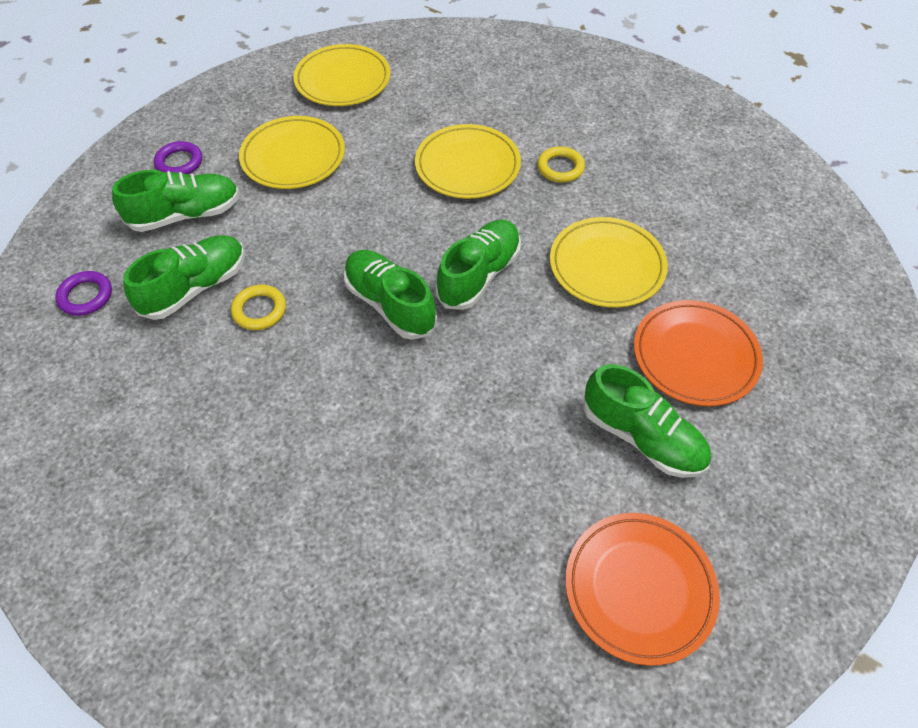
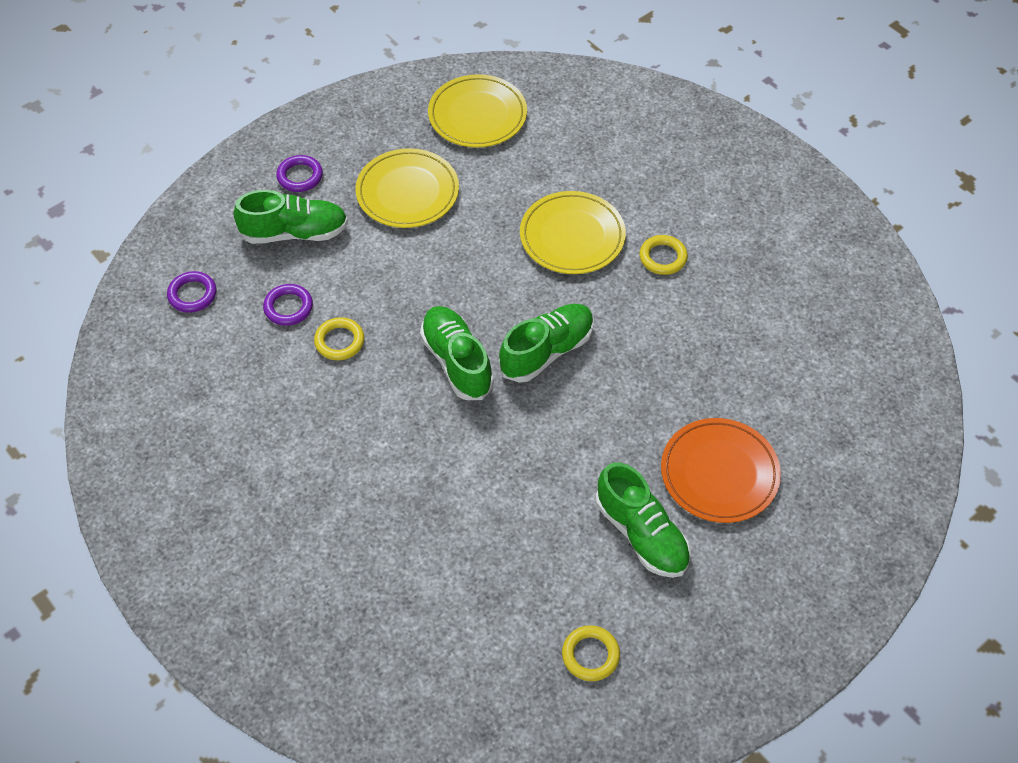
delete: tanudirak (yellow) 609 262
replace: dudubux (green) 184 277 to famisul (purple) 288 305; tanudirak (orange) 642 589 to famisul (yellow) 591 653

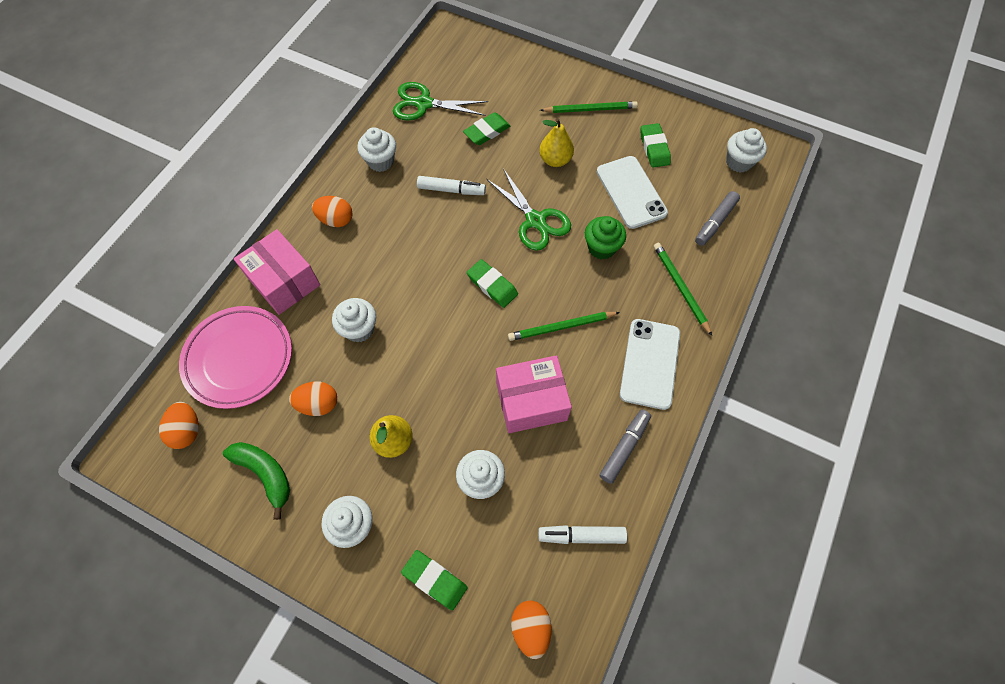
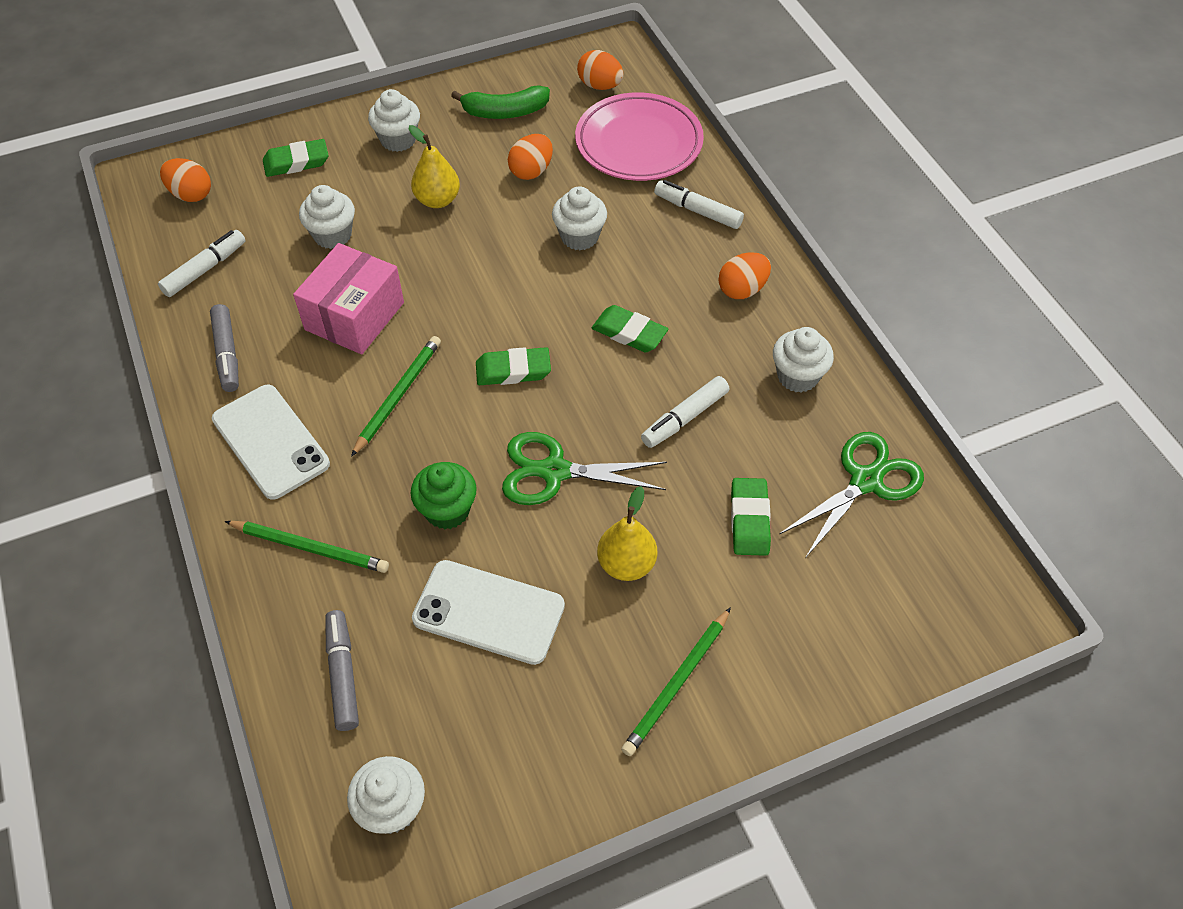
move: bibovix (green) 656 145 to 630 328
replace: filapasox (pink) 277 272 to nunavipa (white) 699 204

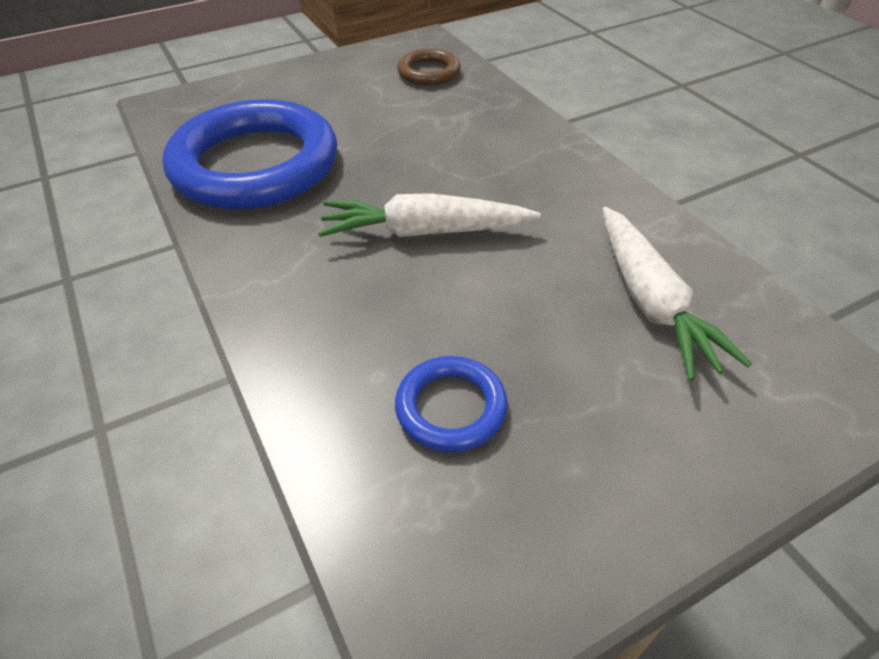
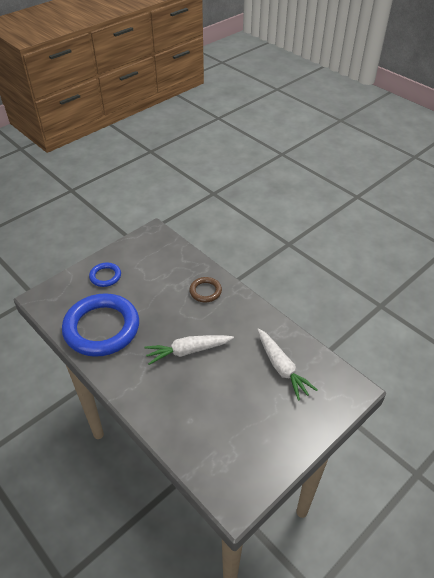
move: famisul (blue) 451 404 to 105 275; famisul (brown) 429 67 to 205 289

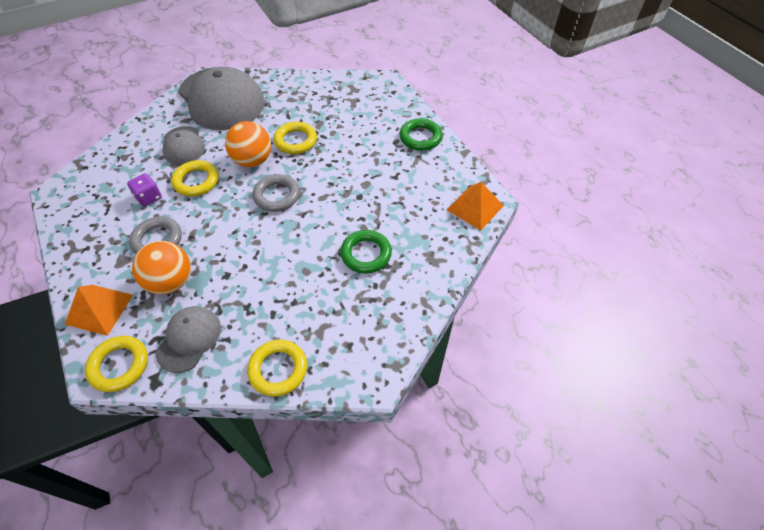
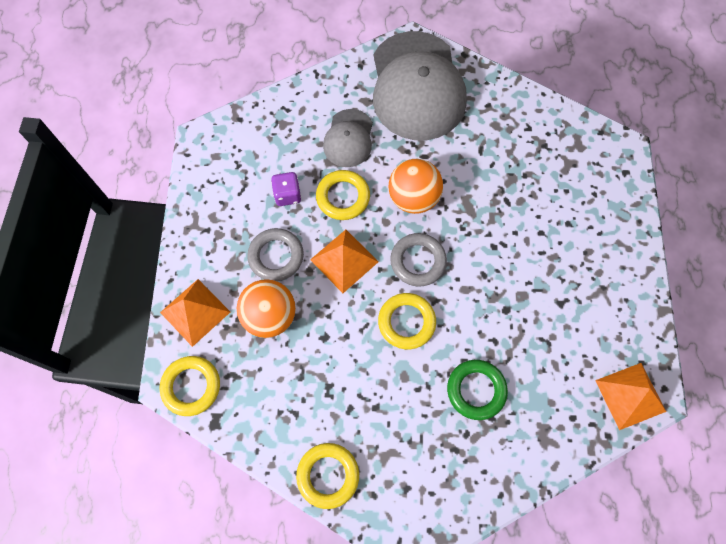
delete: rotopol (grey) 188 339; famisul (green) 421 134
insert: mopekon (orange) 344 261
move: famisul (yellow) 295 138 to 407 321

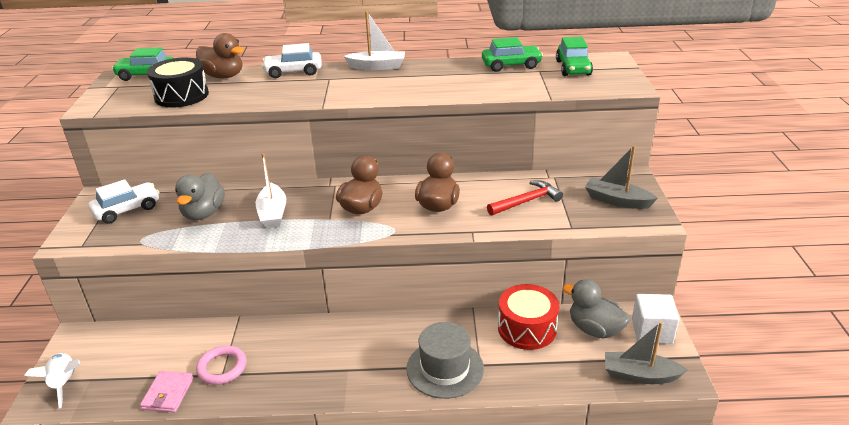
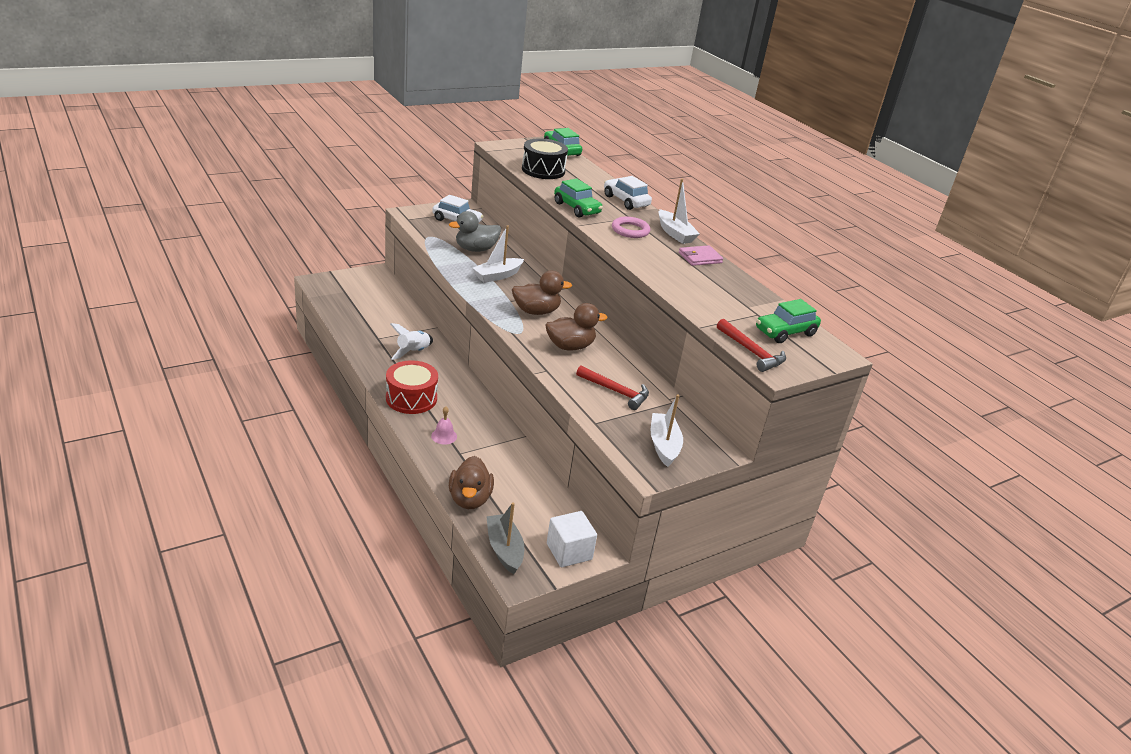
delete: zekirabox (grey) 596 309
insert: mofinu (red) 751 345
move: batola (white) 52 380 to 411 341; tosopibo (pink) 167 391 to 701 255; zekirabox (brown) 220 55 to 471 482; famisul (pink) 221 365 to 631 227; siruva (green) 512 54 to 578 197; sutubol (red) 528 317 to 412 387
replace: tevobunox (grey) 445 360 to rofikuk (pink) 444 425
recolor: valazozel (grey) 621 177 to valazozel (white) 667 430

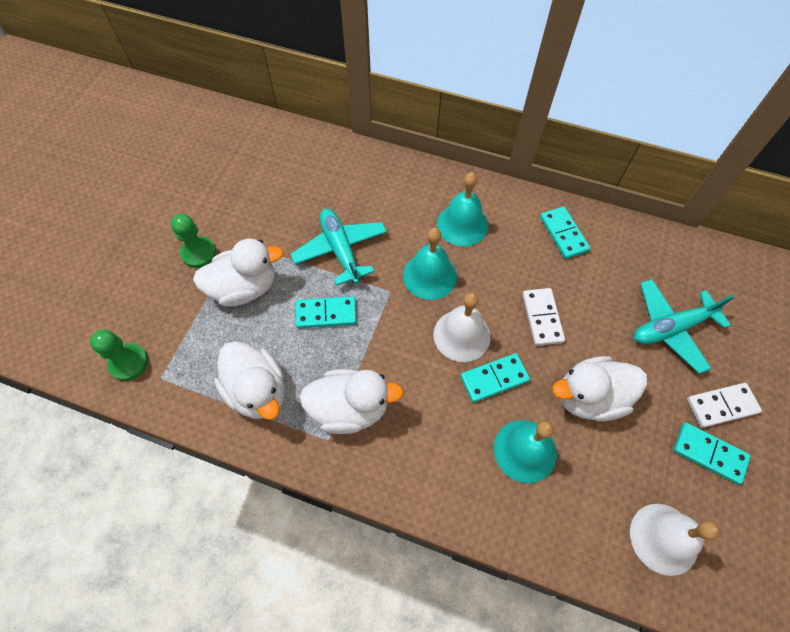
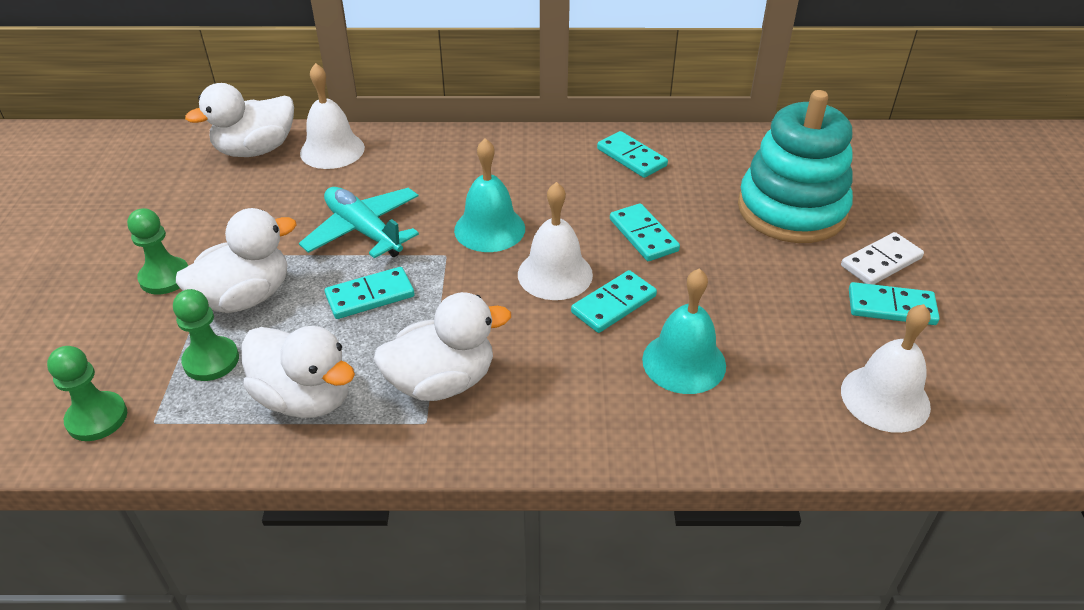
delete: rofikuk (turquoise) 462 209
insert: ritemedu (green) 206 335; rofikuk (white) 332 116
move: zekirabox (white) 599 388 to 239 120
replace: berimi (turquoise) 684 326 to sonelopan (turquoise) 795 166
recolor: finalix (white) 543 317 to finalix (turquoise) 645 232

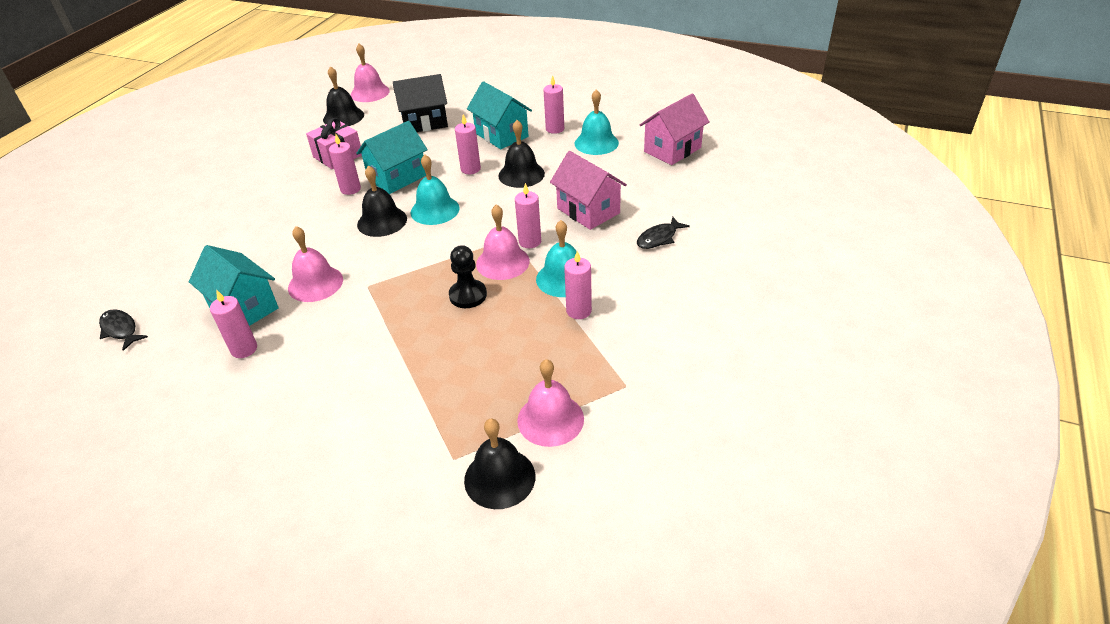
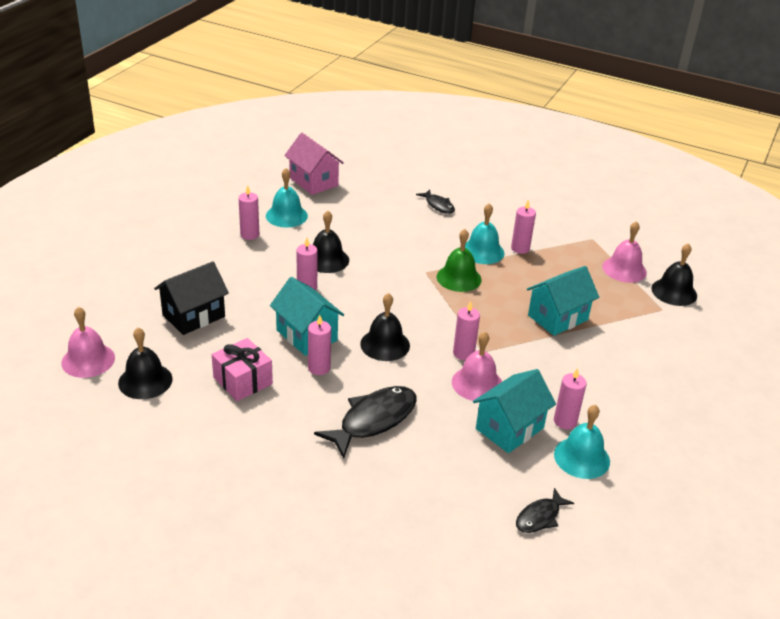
delete: ritemedu (black) 468 276; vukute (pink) 588 190
insert: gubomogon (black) 365 422
move: rofikuk (turquoise) 435 190 to 582 442; vukute (turquoise) 499 115 to 563 301; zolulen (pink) 528 215 to 466 330
recolor: rofikuk (pink) 503 242 to rofikuk (green) 459 260
rotate: vukute (black) 420 103 = 191 298 60 degrees clockwise

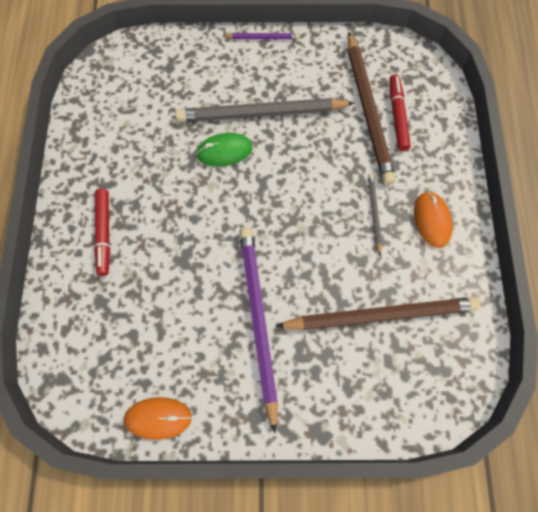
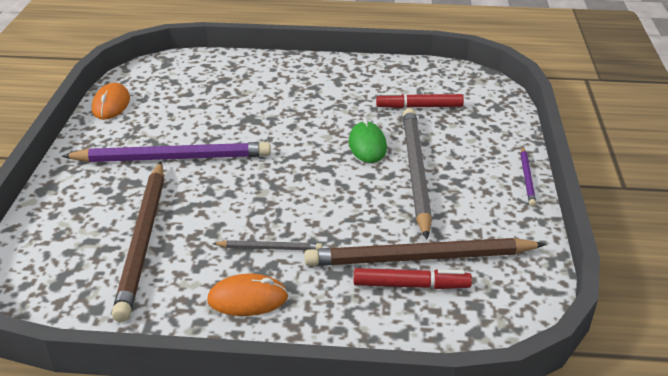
move: nunavipa (red) 102 232 to 420 100

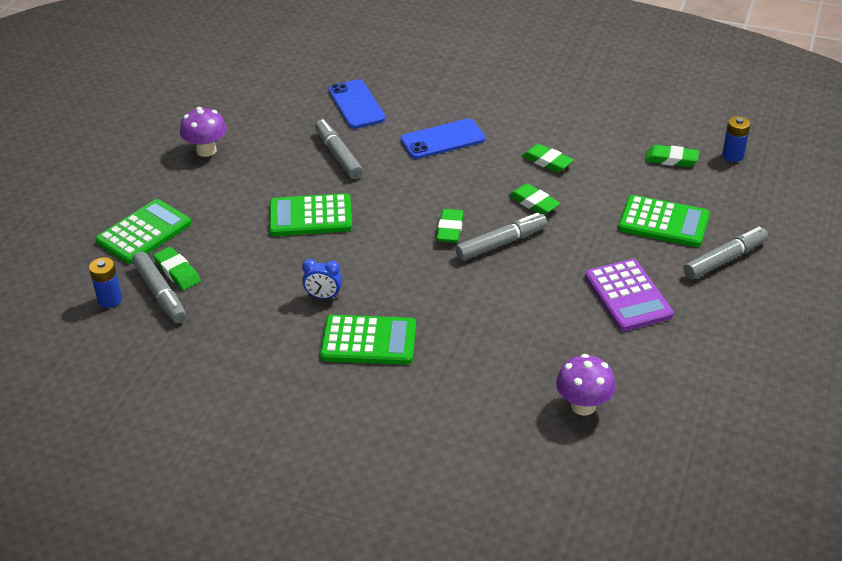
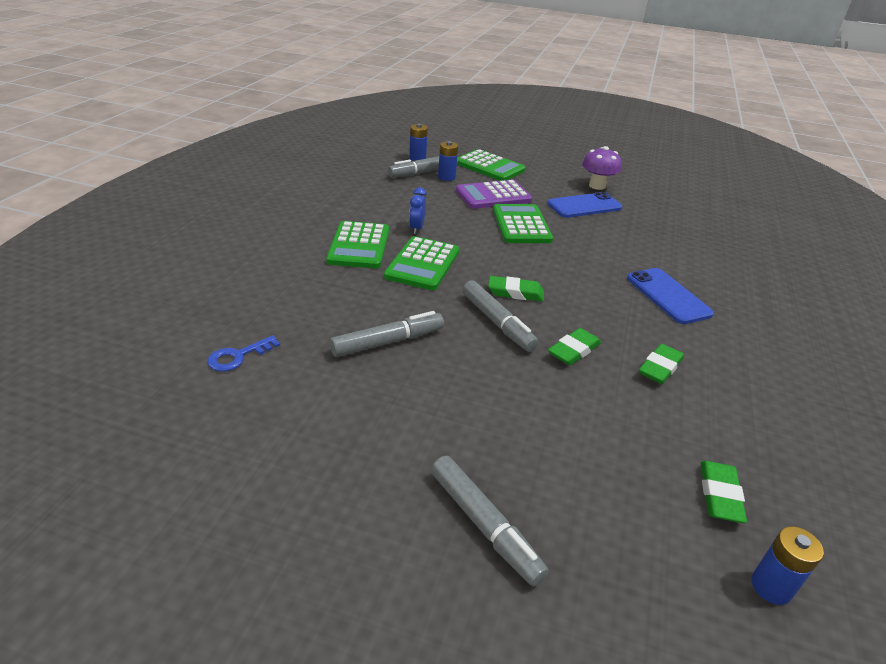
move: nunavipa (grey) 339 149 to 387 334; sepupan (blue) 356 104 to 584 205; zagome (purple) 629 295 to 494 194; zagome (green) 664 221 to 422 263
replace: bibovix (green) 177 268 to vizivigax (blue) 448 161; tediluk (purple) 586 385 to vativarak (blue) 243 353

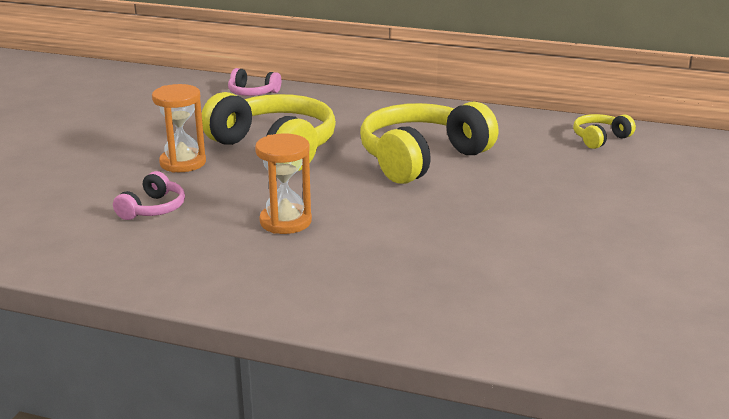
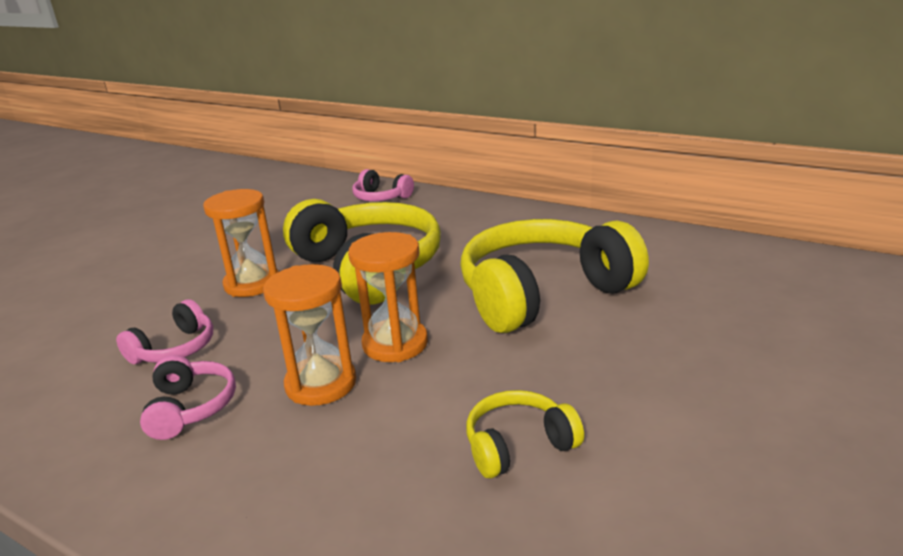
insert: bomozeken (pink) 188 397; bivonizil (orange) 388 297
move: bomozeken (yellow) 604 131 to 525 434

